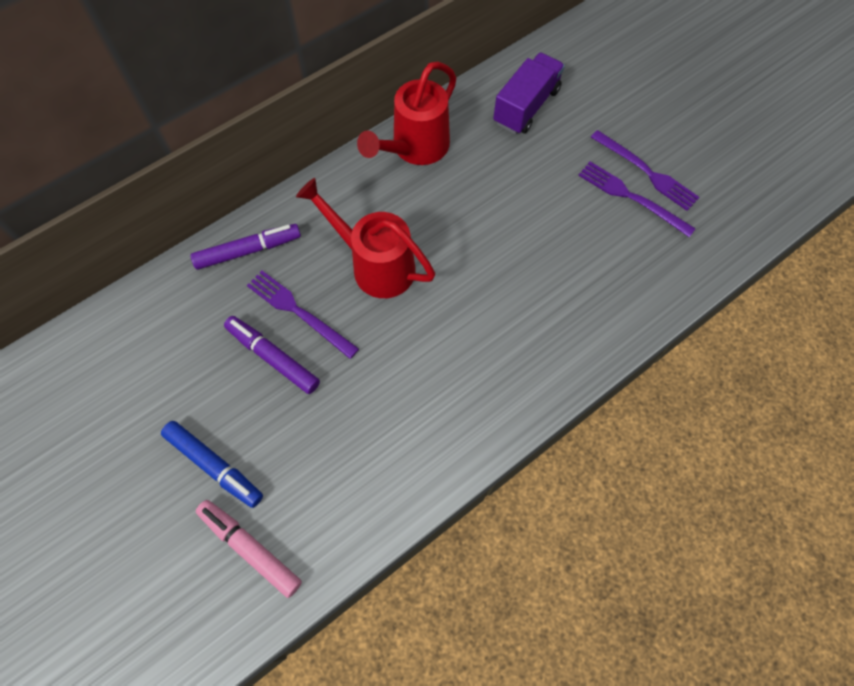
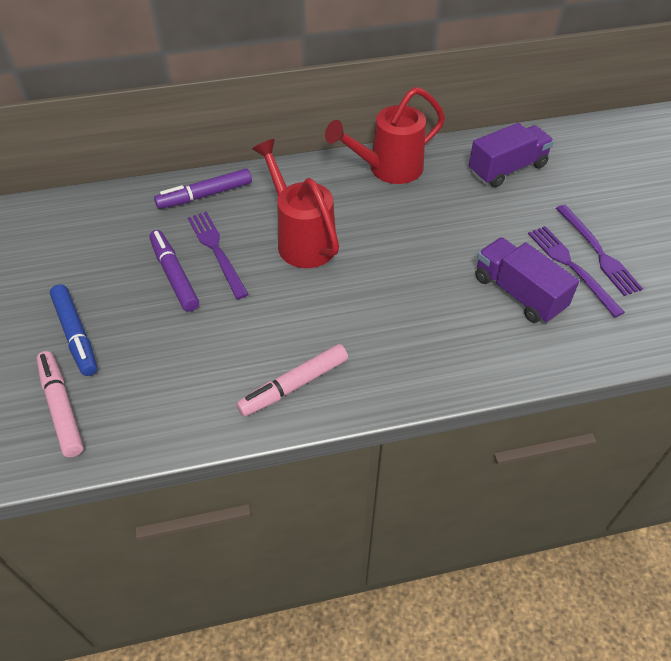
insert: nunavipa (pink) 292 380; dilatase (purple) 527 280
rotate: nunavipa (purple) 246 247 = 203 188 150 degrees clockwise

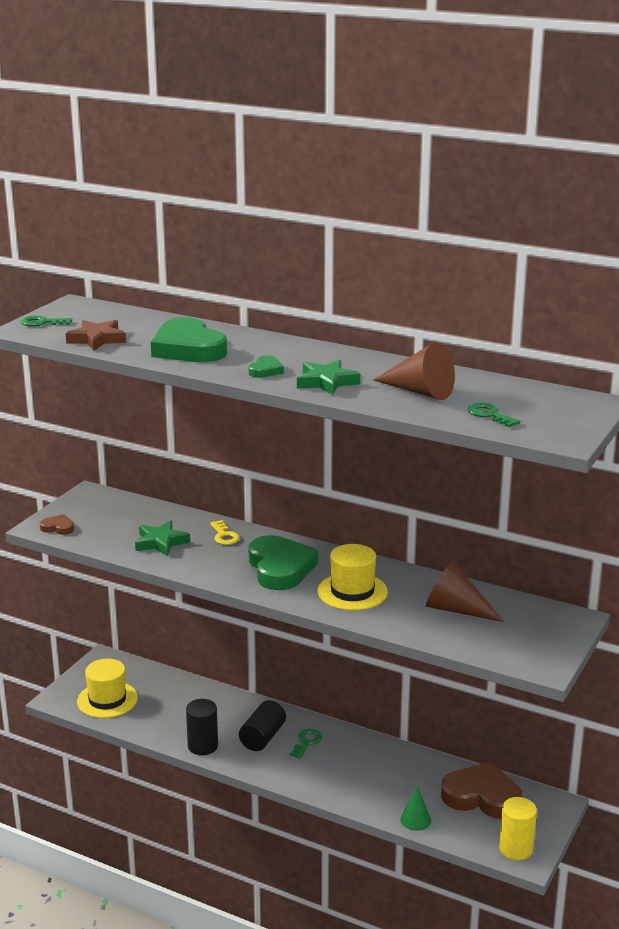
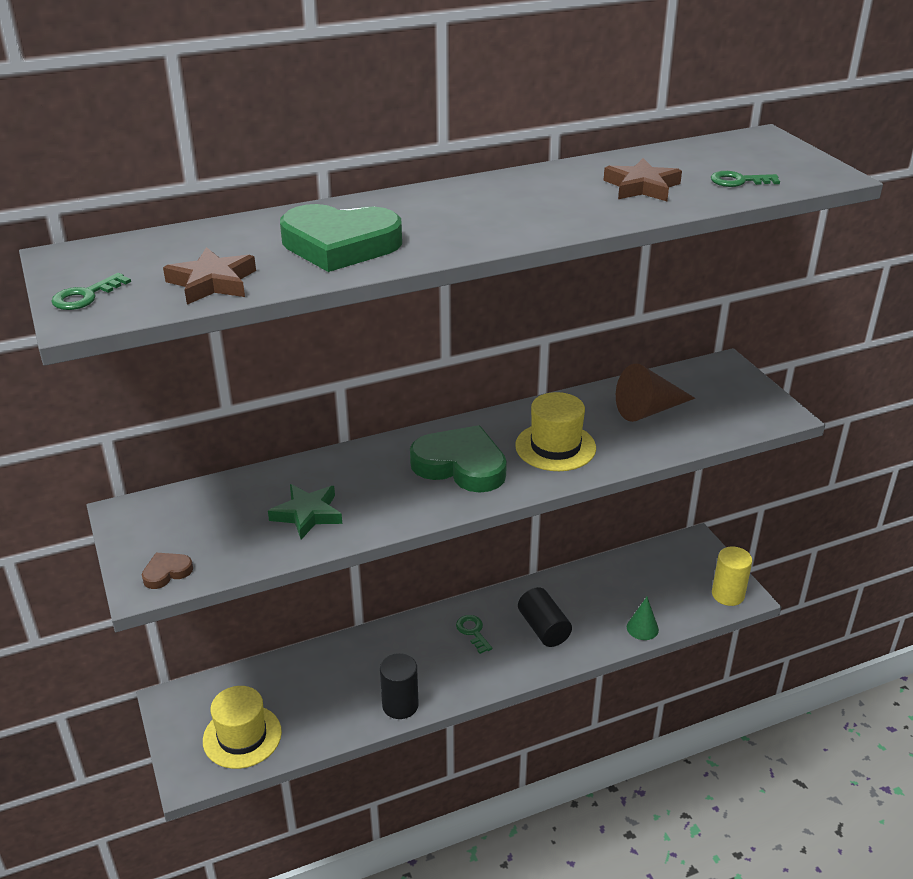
delete: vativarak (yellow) 225 532; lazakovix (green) 266 367; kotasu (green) 328 377; lazakovix (brown) 481 790
move: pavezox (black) 262 725 to 545 617
replace: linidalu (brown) 414 371 to kotasu (brown) 642 179

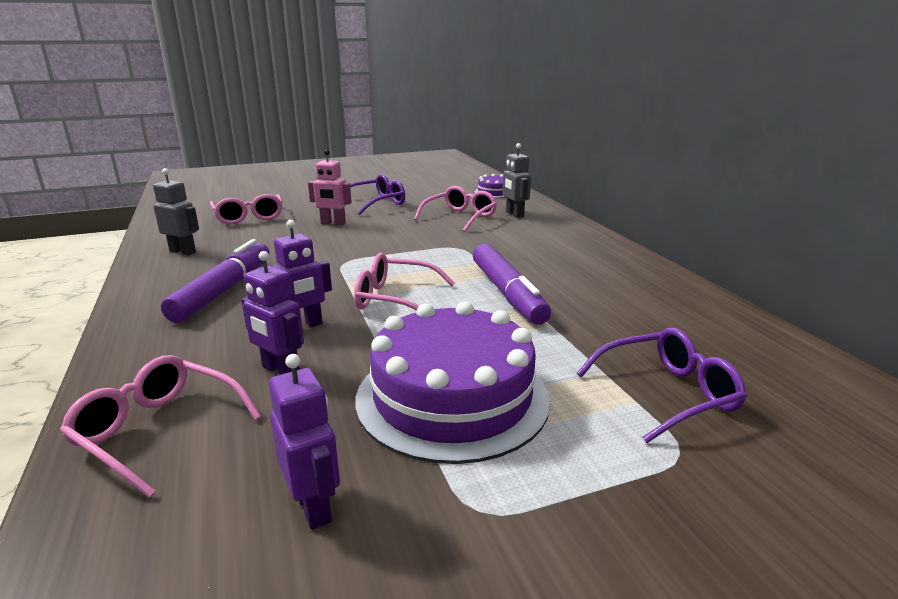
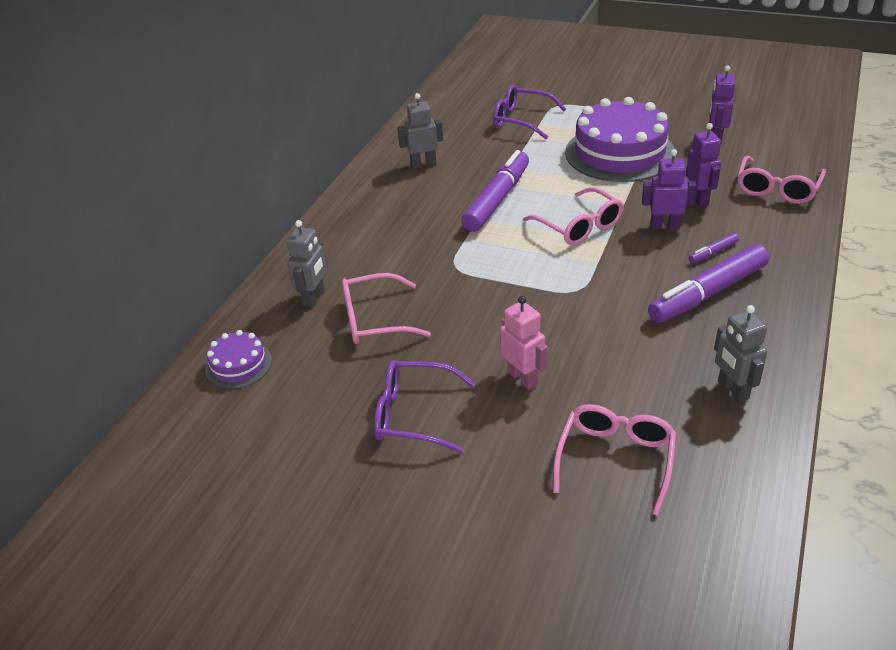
insert: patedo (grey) 420 131; nunavipa (purple) 714 248
rotate: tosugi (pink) 160 426 = 781 180 45 degrees clockwise

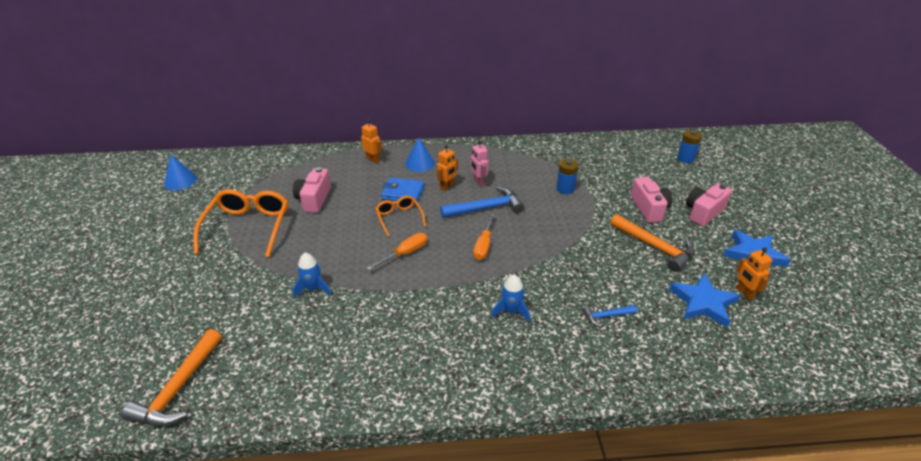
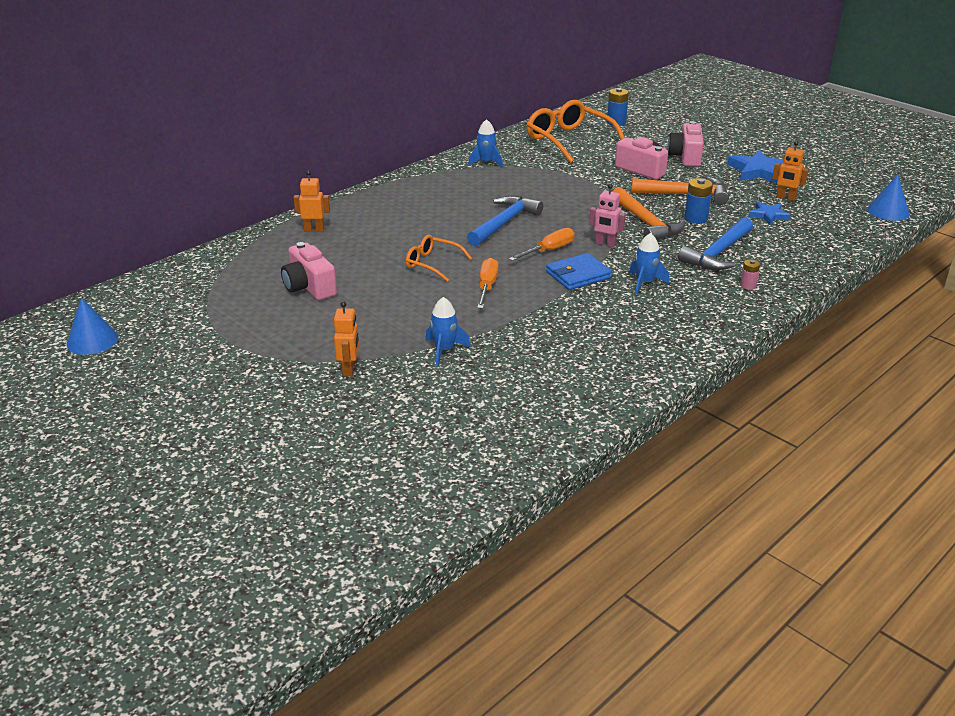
insert: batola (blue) 485 143; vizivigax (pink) 750 274
move: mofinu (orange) 172 377 to 648 213; tosugi (orange) 240 223 to 575 131; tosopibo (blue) 402 190 to 579 271; linidalu (blue) 420 154 to 888 197; patedo (orange) 447 168 to 346 339; patedo (pink) 480 164 to 607 216; vizivigax (blue) 567 176 to 698 201
rotate: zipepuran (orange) 484 236 = 542 244 105 degrees counterclockwise
resize: mofinu (blue) 609 316 = 715 243 x1.91; kotasu (blue) 704 300 = 769 213 x0.60

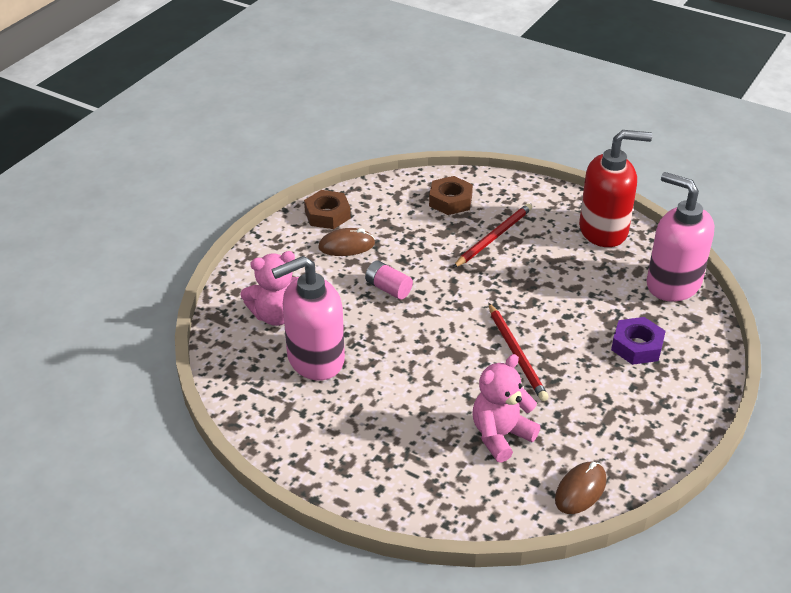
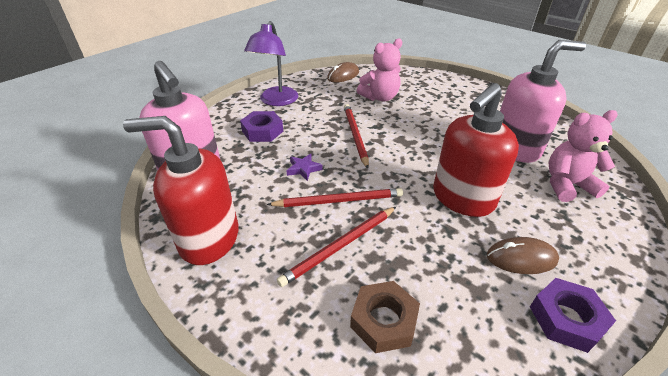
insert: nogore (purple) 271 63; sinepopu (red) 335 197; kotasu (purple) 304 167
replace: vizivigax (pink) 389 280 to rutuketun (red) 476 150
recolor: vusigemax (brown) 327 209 to vusigemax (purple) 573 315

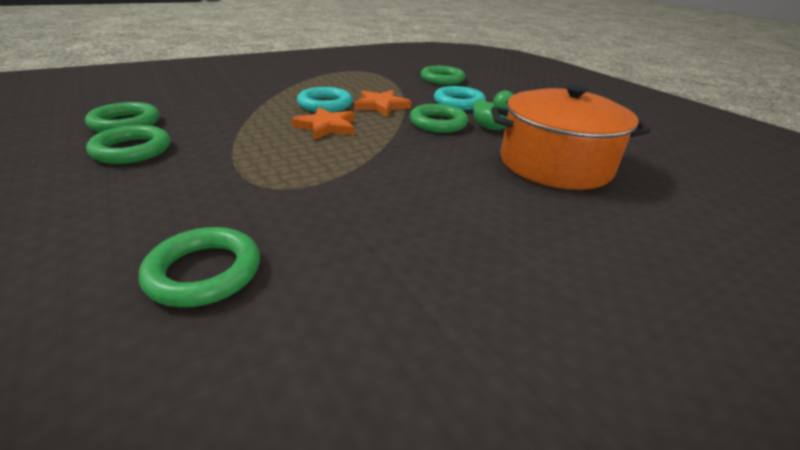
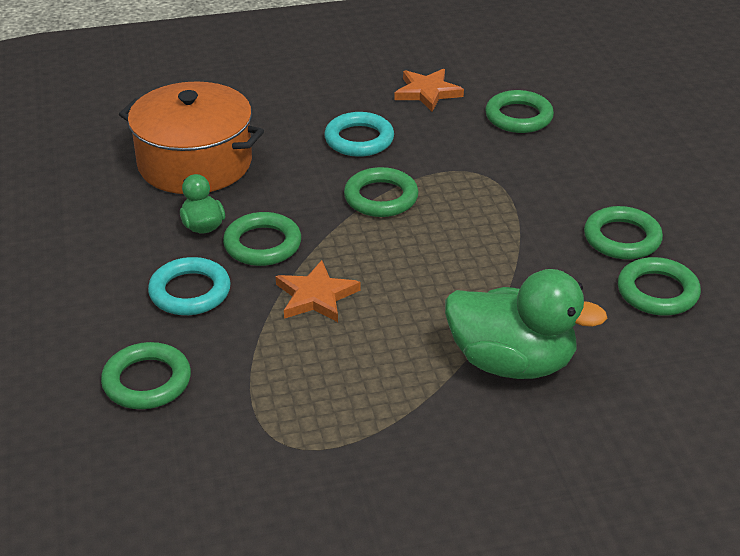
insert: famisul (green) 381 192; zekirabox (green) 526 324
move: kotasu (orange) 322 123 to 429 90; famisul (turquoise) 325 99 to 359 134

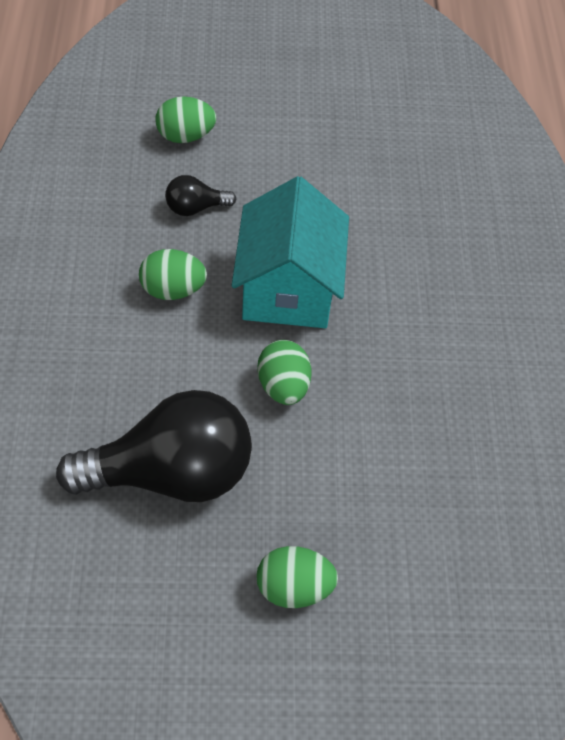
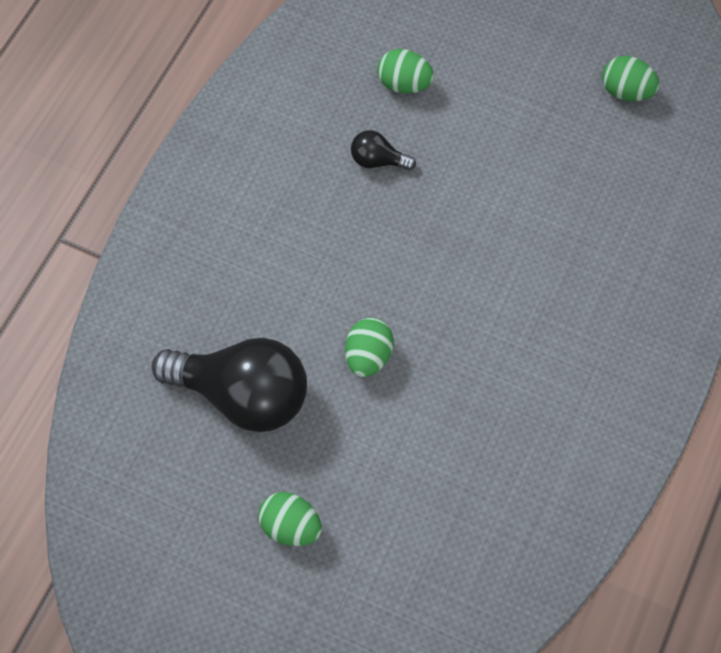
delete: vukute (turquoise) 290 252
move: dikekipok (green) 173 274 to 631 78

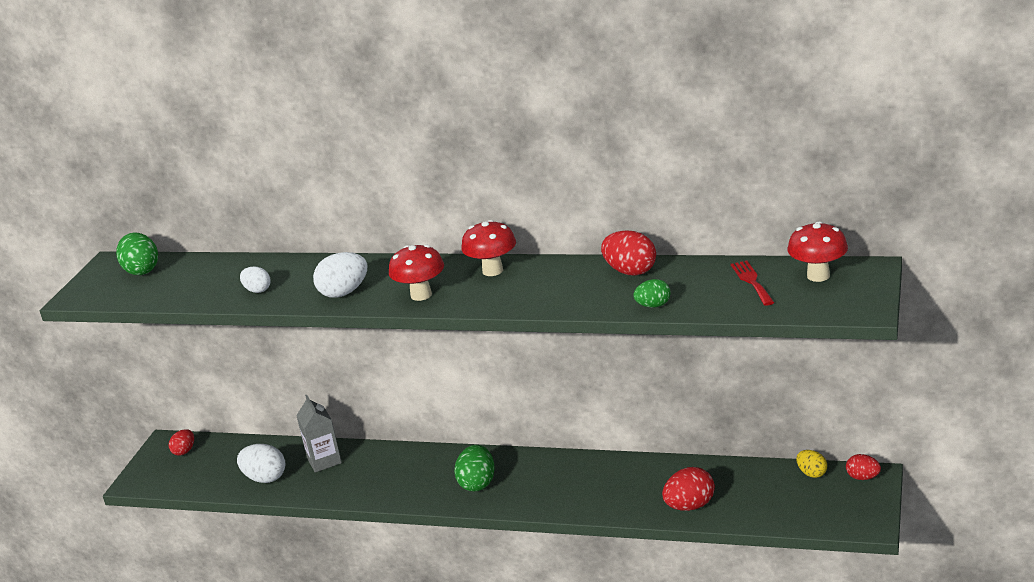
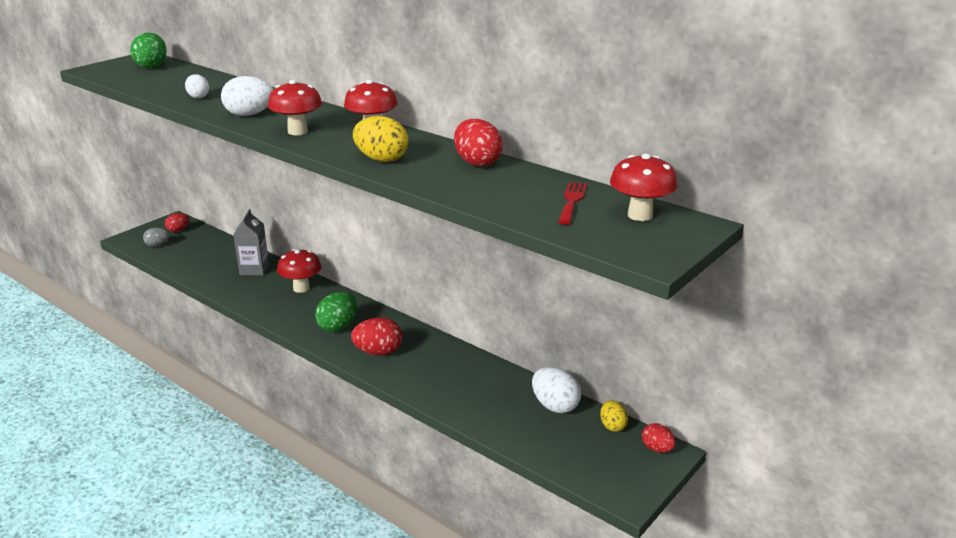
delete: dikekipok (green) 652 293
insert: dikekipok (grey) 156 237; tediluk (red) 299 271; dikekipok (yellow) 380 139
move: dikekipok (white) 261 463 to 556 390; dikekipok (red) 688 489 to 376 336

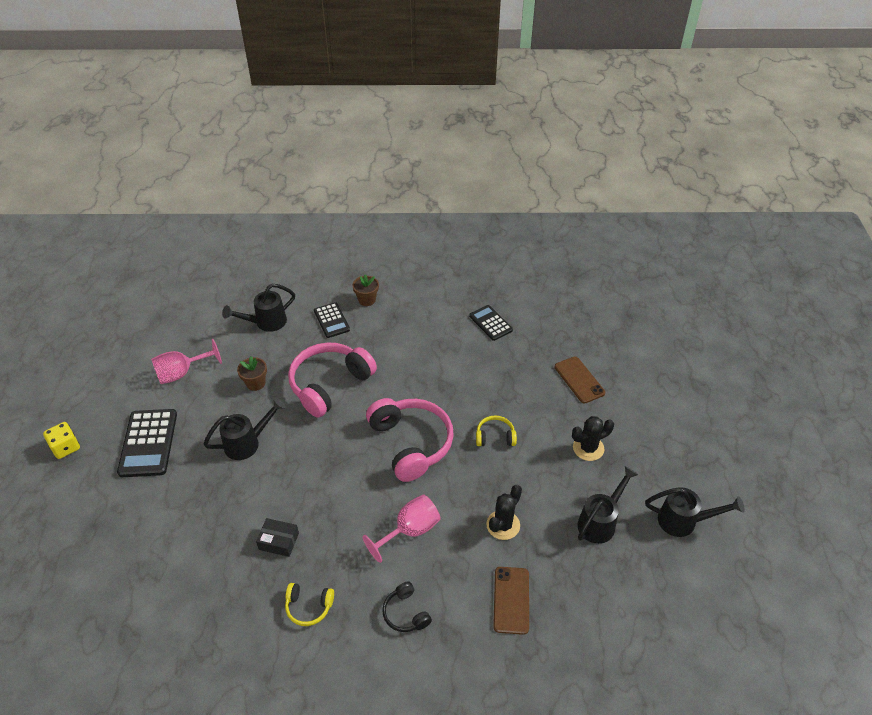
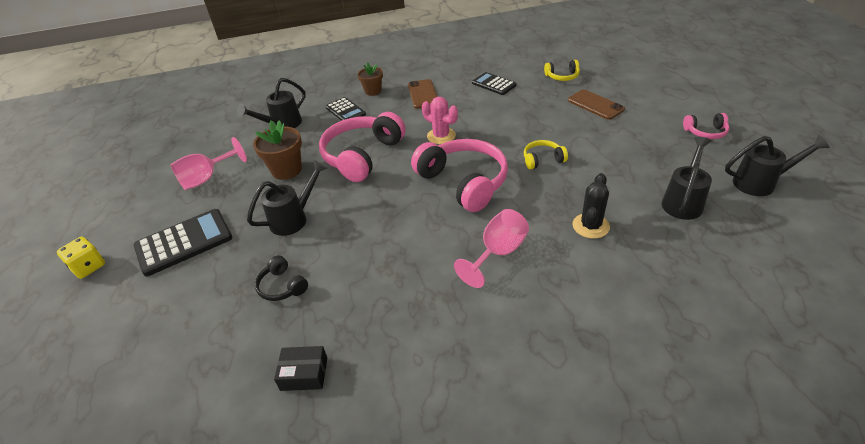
delete: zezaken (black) 593 438
insert: zezaken (pink) 440 120; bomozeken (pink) 706 126
move: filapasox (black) 277 537 to 300 368; bomozeken (yellow) 309 604 to 562 70; bomozeken (black) 407 606 to 281 278; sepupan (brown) 511 601 to 422 94
rotate: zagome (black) 147 443 = 183 242 105 degrees counterclockwise
resize: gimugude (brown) 252 373 = 277 150 x1.53

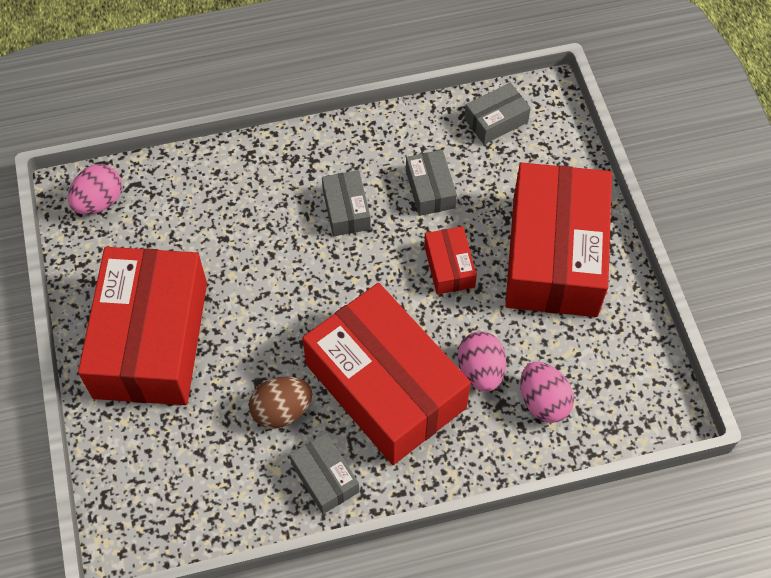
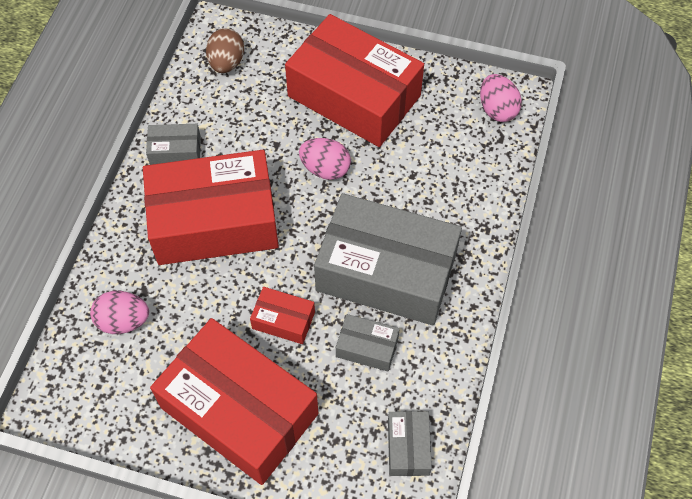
move: dikekipok (brown) 281 402 to 225 50; dikekipok (pink) 482 361 to 325 159
resize: filapasox (grey) 346 203 = 388 259 x2.33

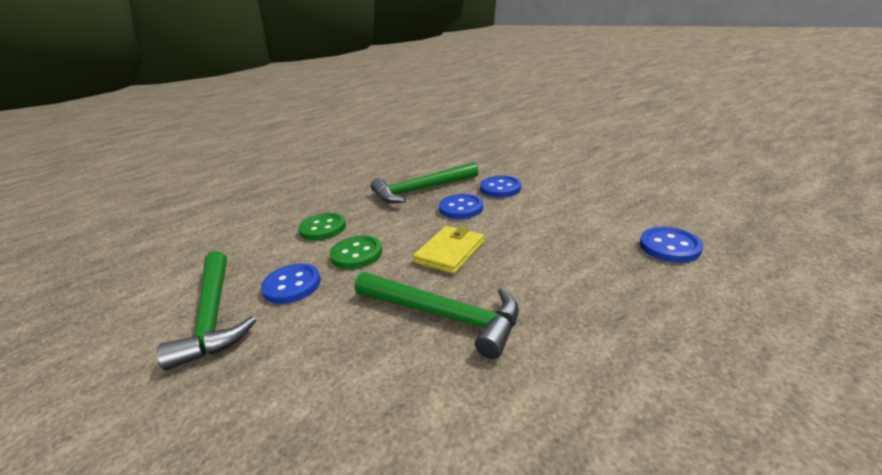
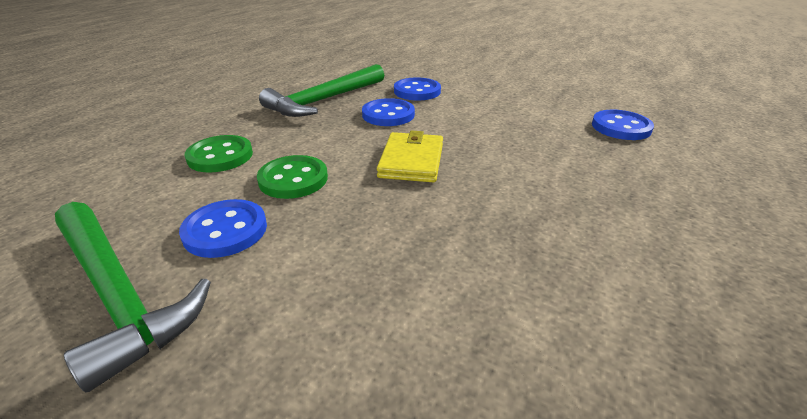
delete: mofinu (green) 437 315

